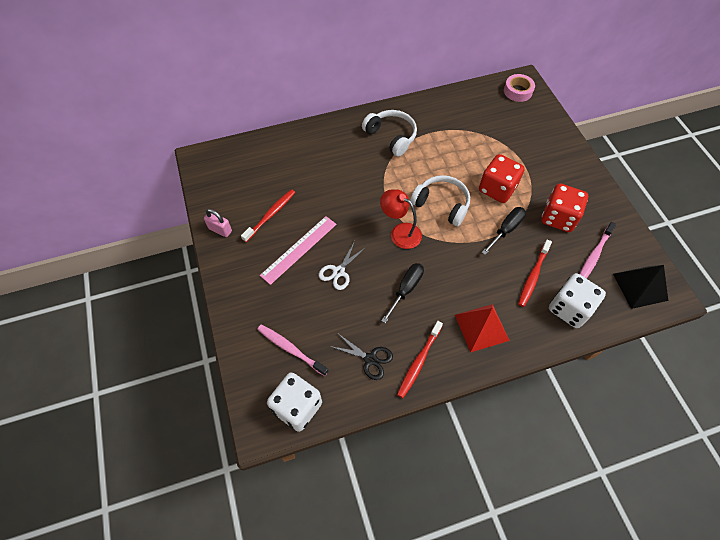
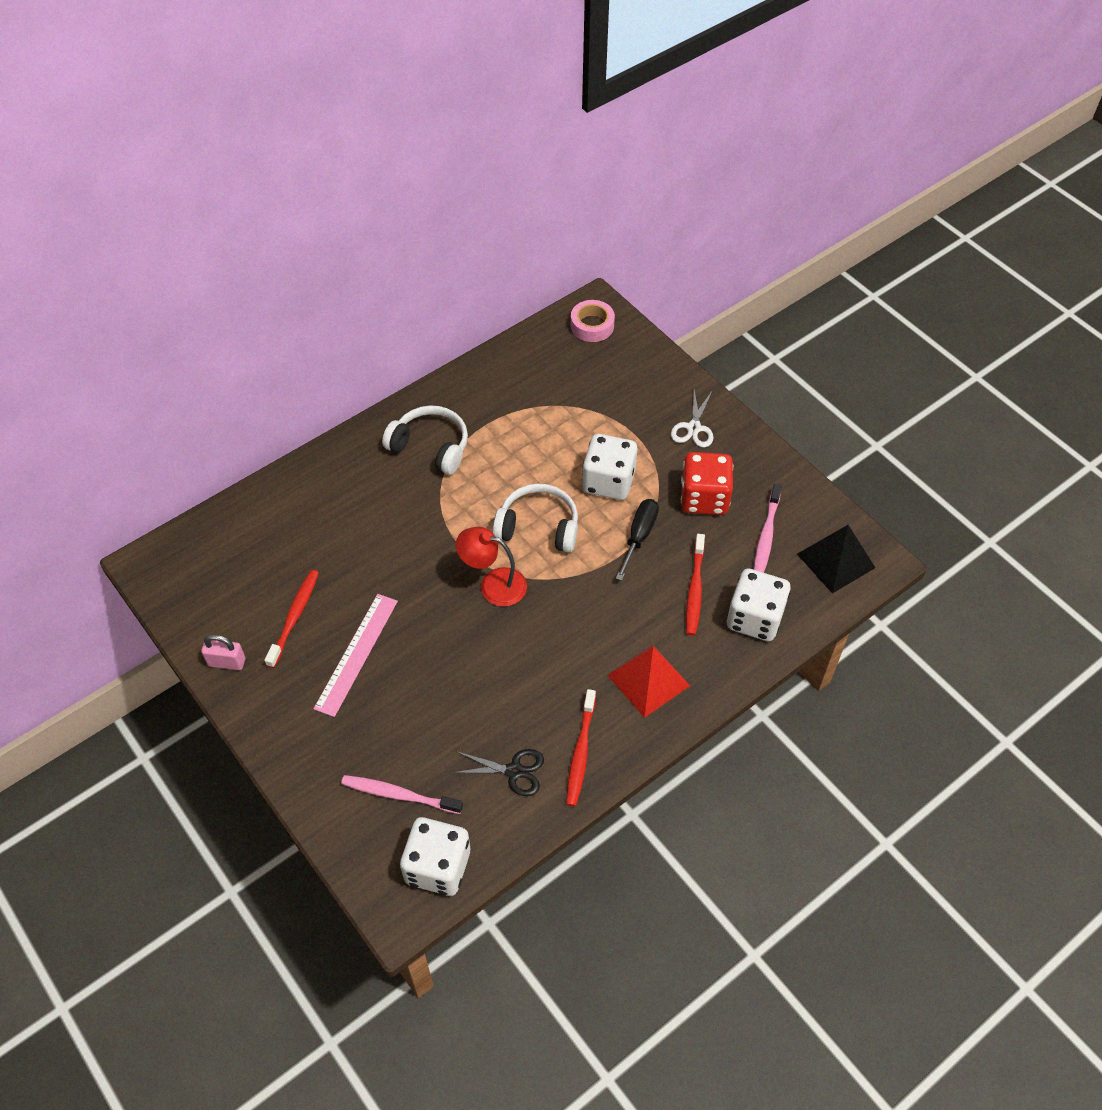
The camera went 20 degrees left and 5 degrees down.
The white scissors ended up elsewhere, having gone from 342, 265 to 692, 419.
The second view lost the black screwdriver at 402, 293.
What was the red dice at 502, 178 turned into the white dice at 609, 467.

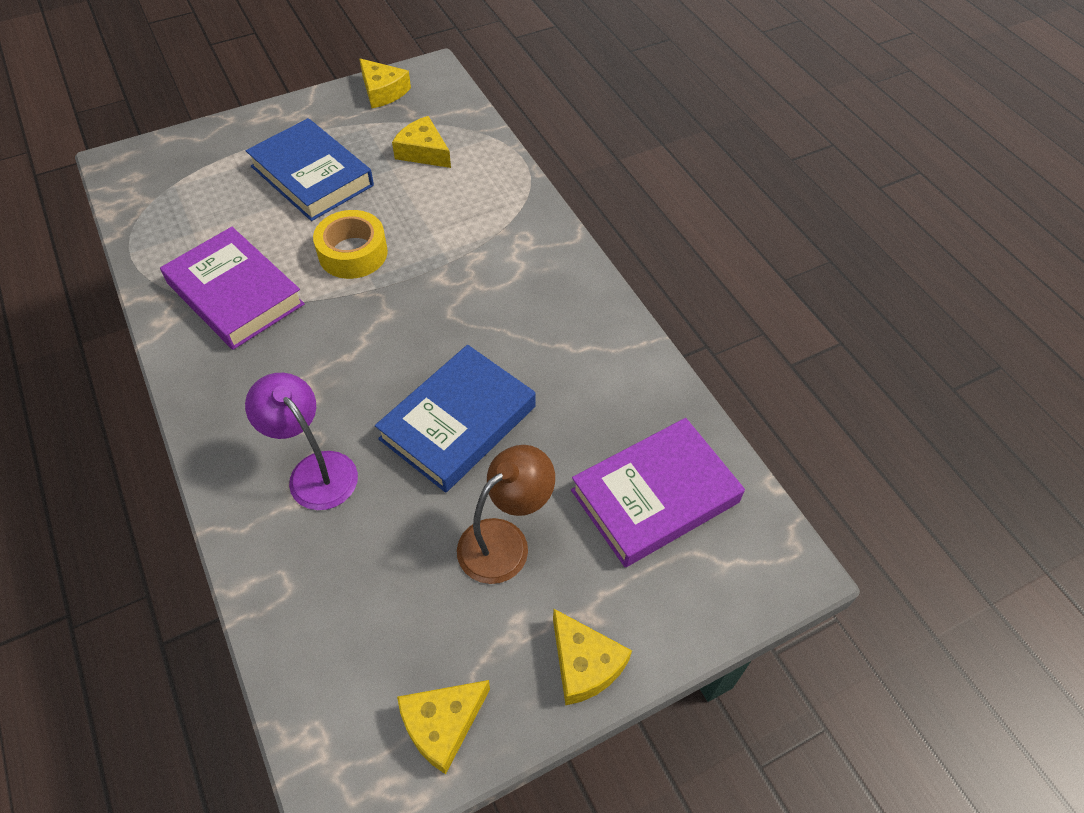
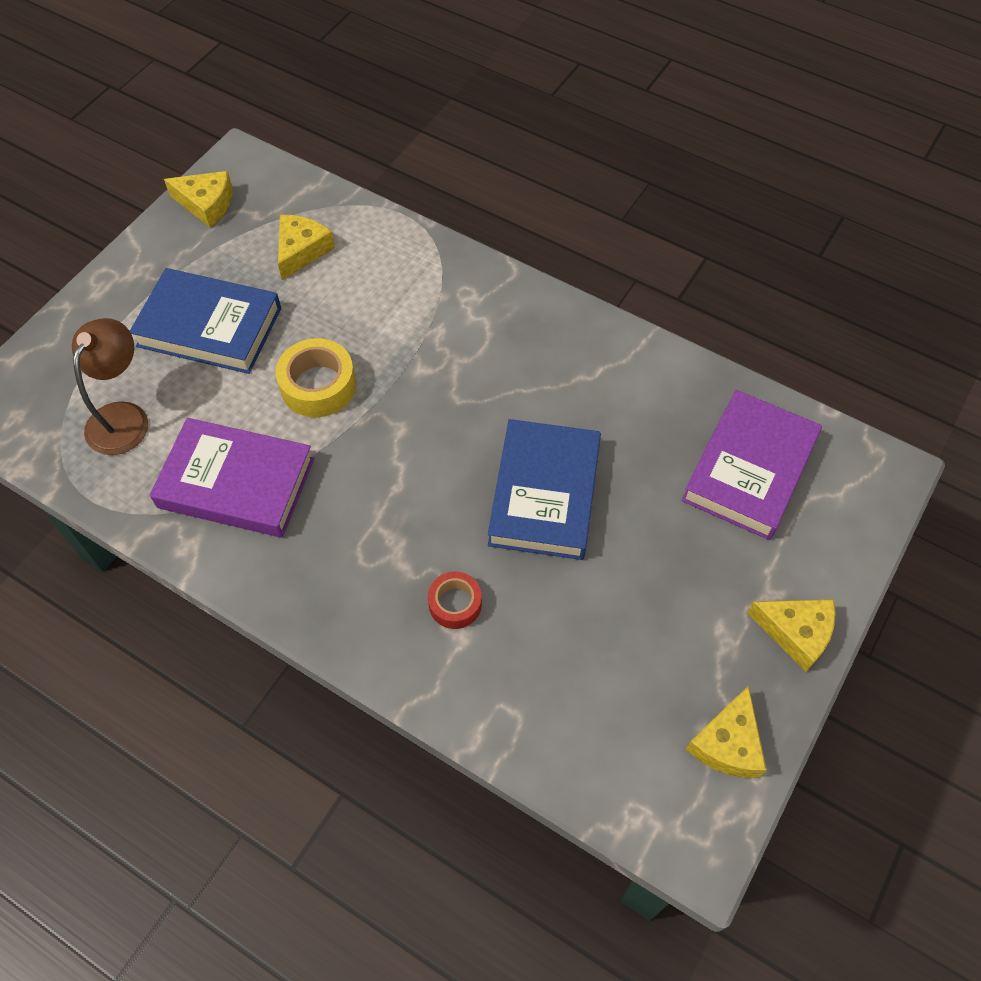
The camera went 30 degrees left and 5 degrees up.
Where the purple lamp stood at 301, 441, the red tape came to stand at 455, 600.
The yellow cheese at 421, 142 ended up facing another way, 105 degrees clockwise from before.
The brown lamp ended up elsewhere, having gone from 506, 514 to 110, 386.

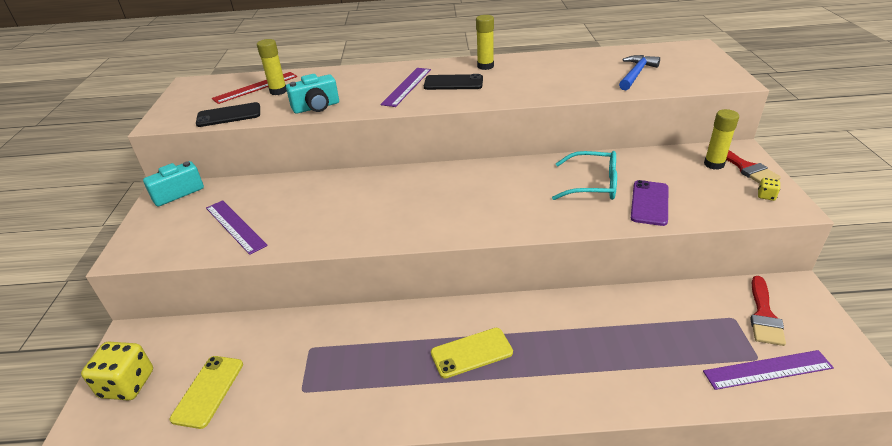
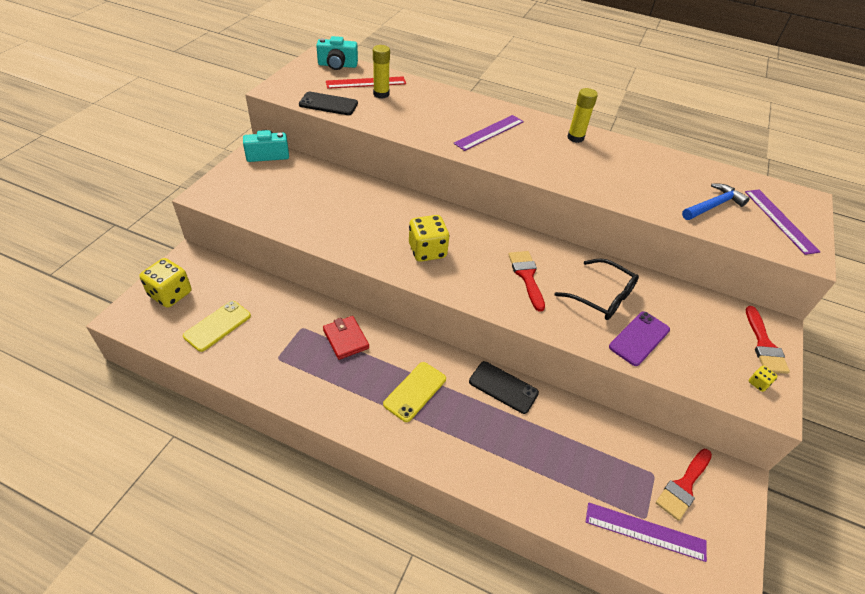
The camera went 20 degrees right and 10 degrees up.
The purple ruler ended up elsewhere, having gone from 237, 227 to 783, 222.
The turquoise camera ended up elsewhere, having gone from 312, 94 to 337, 53.
The black phone ended up elsewhere, having gone from 453, 82 to 504, 387.
The yellow phone at 472, 353 ended up facing another way, 60 degrees counterclockwise from before.
What was the turquoise glasses at 584, 175 turned into the black glasses at 597, 289.
The second view lost the yellow glue stick at 721, 139.
The second view gained the red wallet at 346, 338.
The second view gained the yellow dice at 429, 238.
The second view gained the red brush at 526, 281.

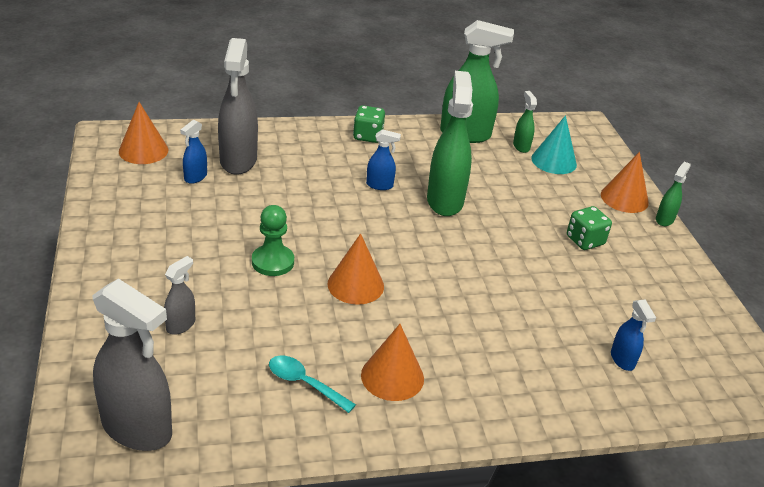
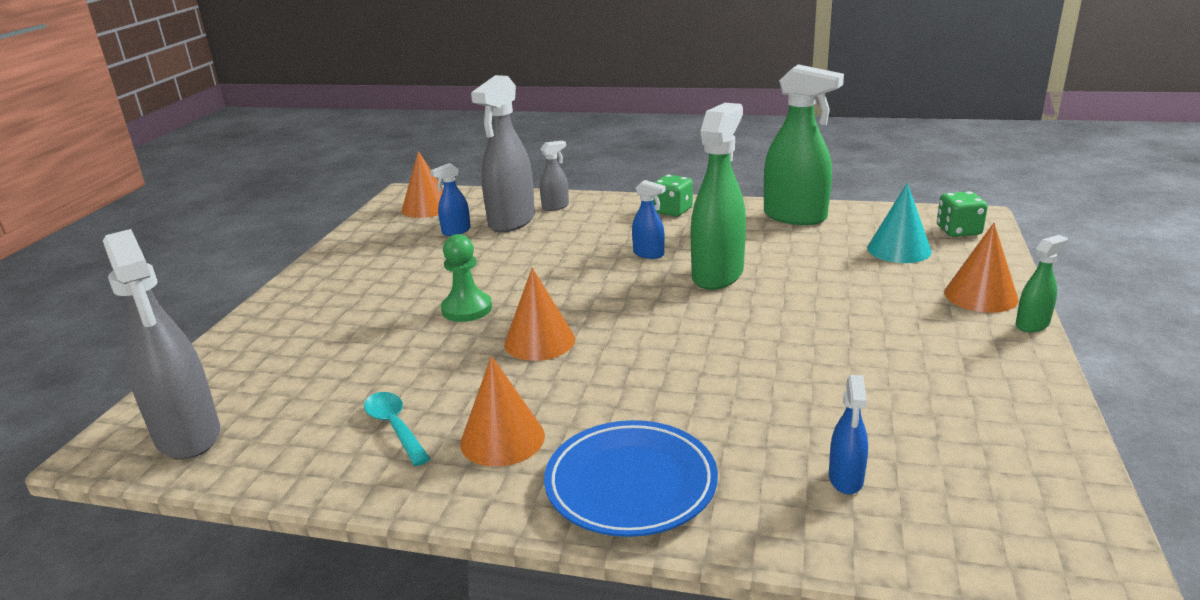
The camera went 30 degrees right and 10 degrees down.
The grey spray bottle ended up elsewhere, having gone from 179, 295 to 554, 175.
The second view lost the green spray bottle at 525, 122.
The green dice ended up elsewhere, having gone from 589, 228 to 962, 214.
The second view gained the blue plate at 631, 478.

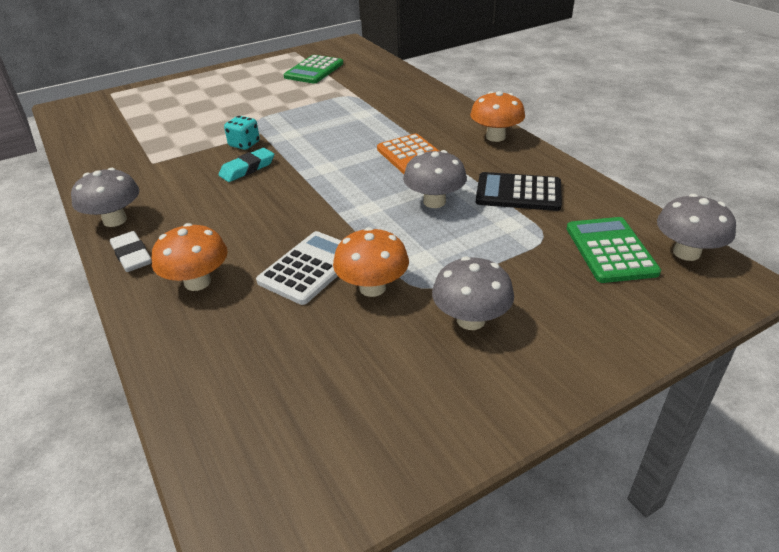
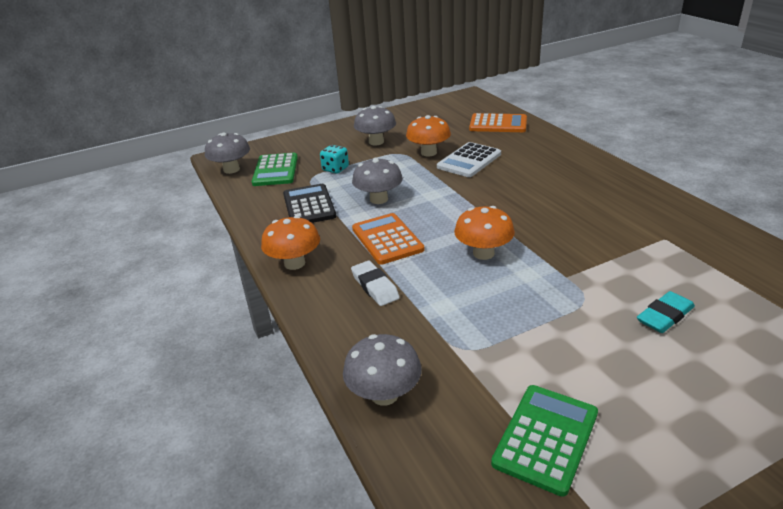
The camera went 175 degrees left and 5 degrees down.
The grey mushroom ended up elsewhere, having gone from 105, 197 to 382, 370.
The white eraser ended up elsewhere, having gone from 131, 251 to 375, 283.
The orange mushroom ended up elsewhere, having gone from 190, 257 to 484, 233.
The turquoise eraser ended up elsewhere, having gone from 246, 165 to 666, 312.
The turquoise dice ended up elsewhere, having gone from 242, 133 to 334, 159.
The black calculator at 519, 191 ended up facing another way, 120 degrees counterclockwise from before.
The second view gained the orange calculator at 498, 122.

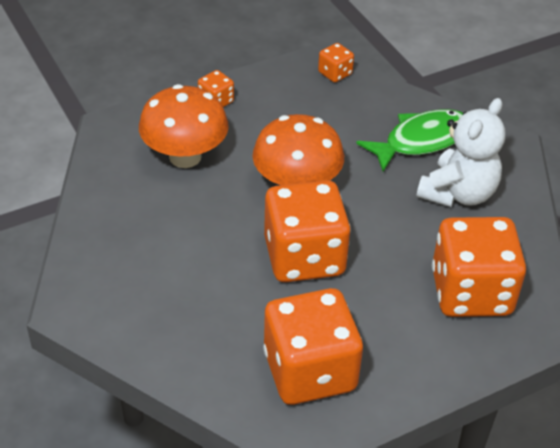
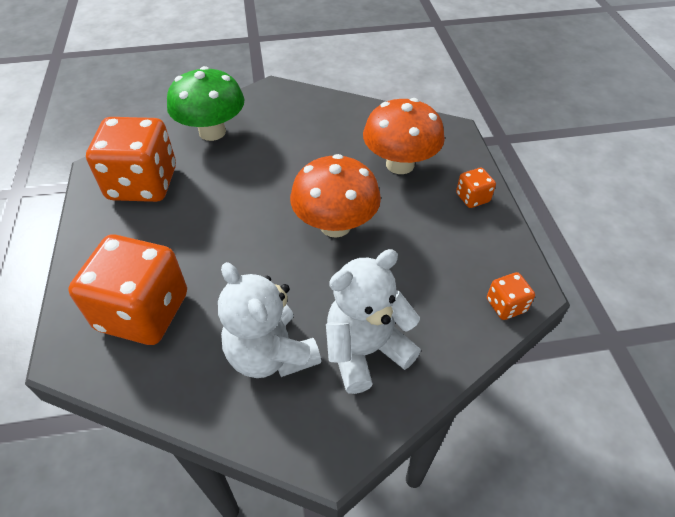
The camera went 110 degrees right and 5 degrees up.
The second view lost the orange dice at 307, 231.
Where the green fish stood at 409, 140, the white teddy bear came to stand at 373, 321.
The second view gained the green mushroom at 205, 103.

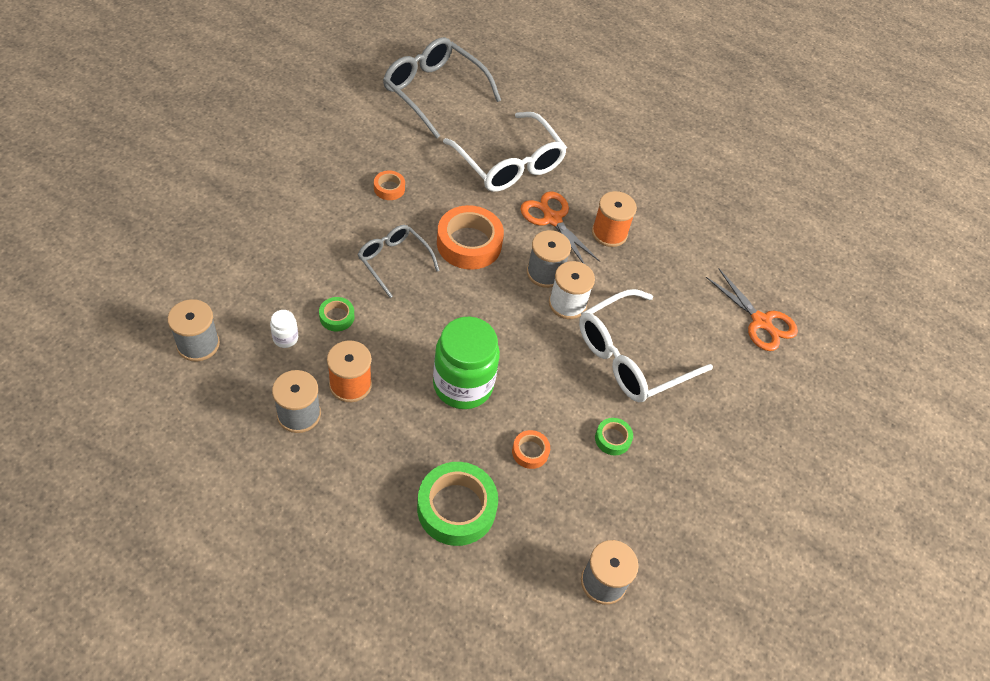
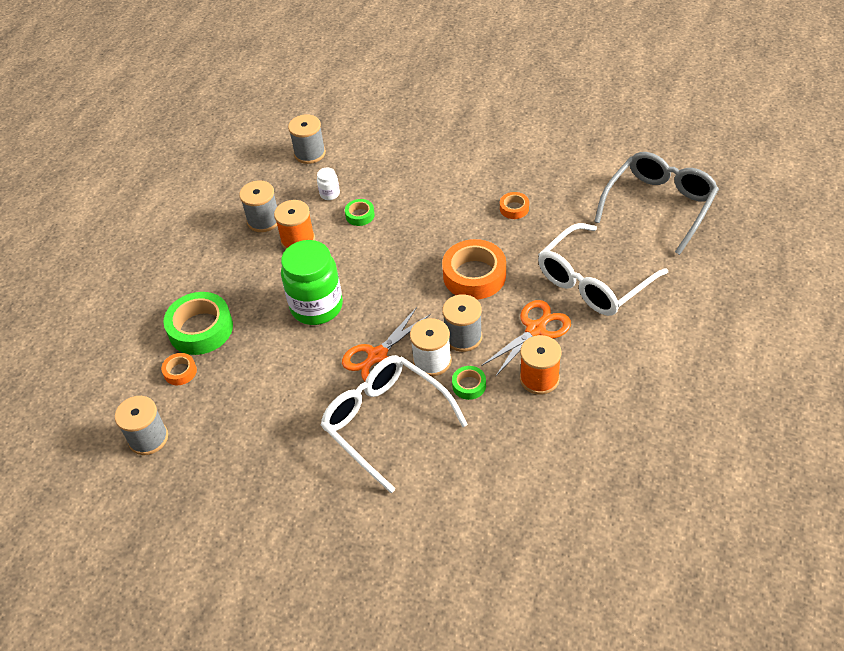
The camera went 90 degrees right and 5 degrees down.
The second view lost the grey glasses at 399, 261.
The orange tape ended up elsewhere, having gone from 531, 449 to 179, 369.
The green tape ended up elsewhere, having gone from 614, 437 to 469, 383.
The orange scissors ended up elsewhere, having gone from 752, 310 to 386, 344.

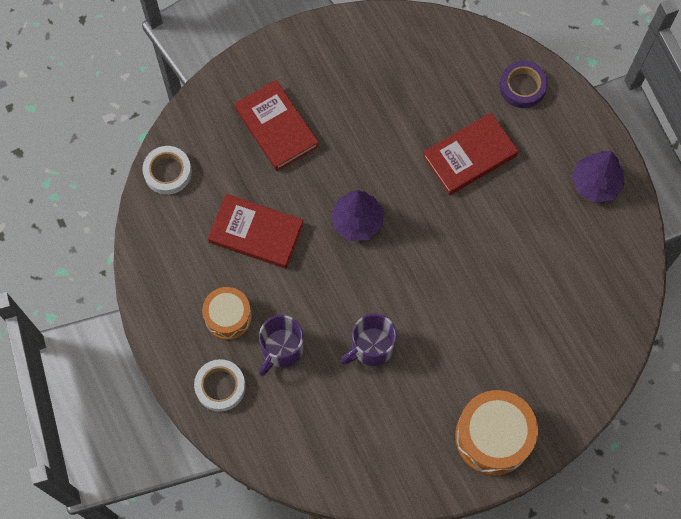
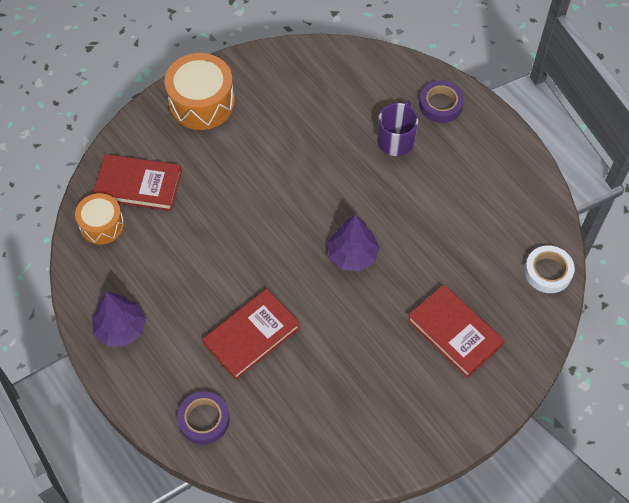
The camera went 170 degrees right and 10 degrees down.
What was the white tape at 220, 385 turned into the purple tape at 441, 102.
The orange drum ended up elsewhere, having gone from 227, 313 to 99, 219.
The red book ended up elsewhere, having gone from 256, 231 to 137, 182.
The second view lost the purple mug at 368, 340.

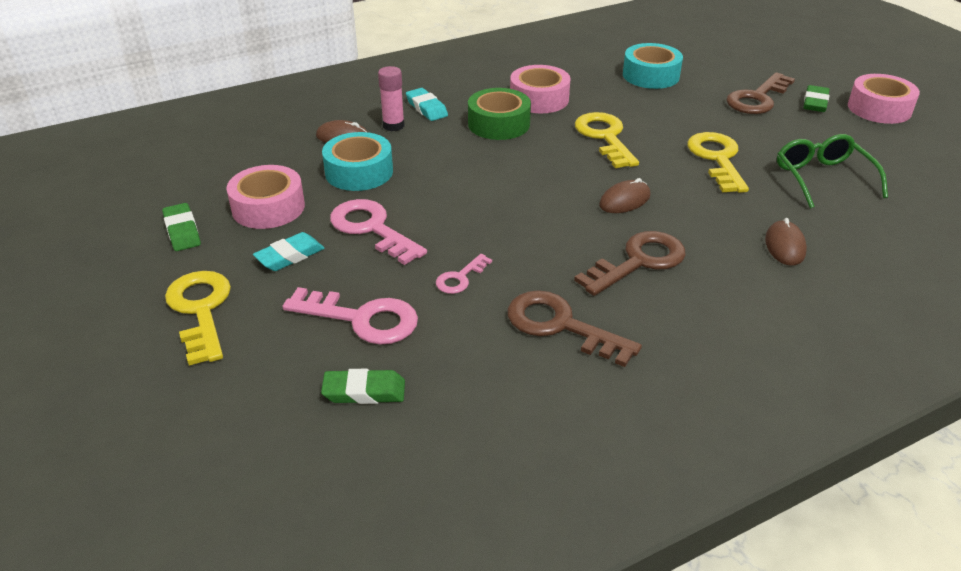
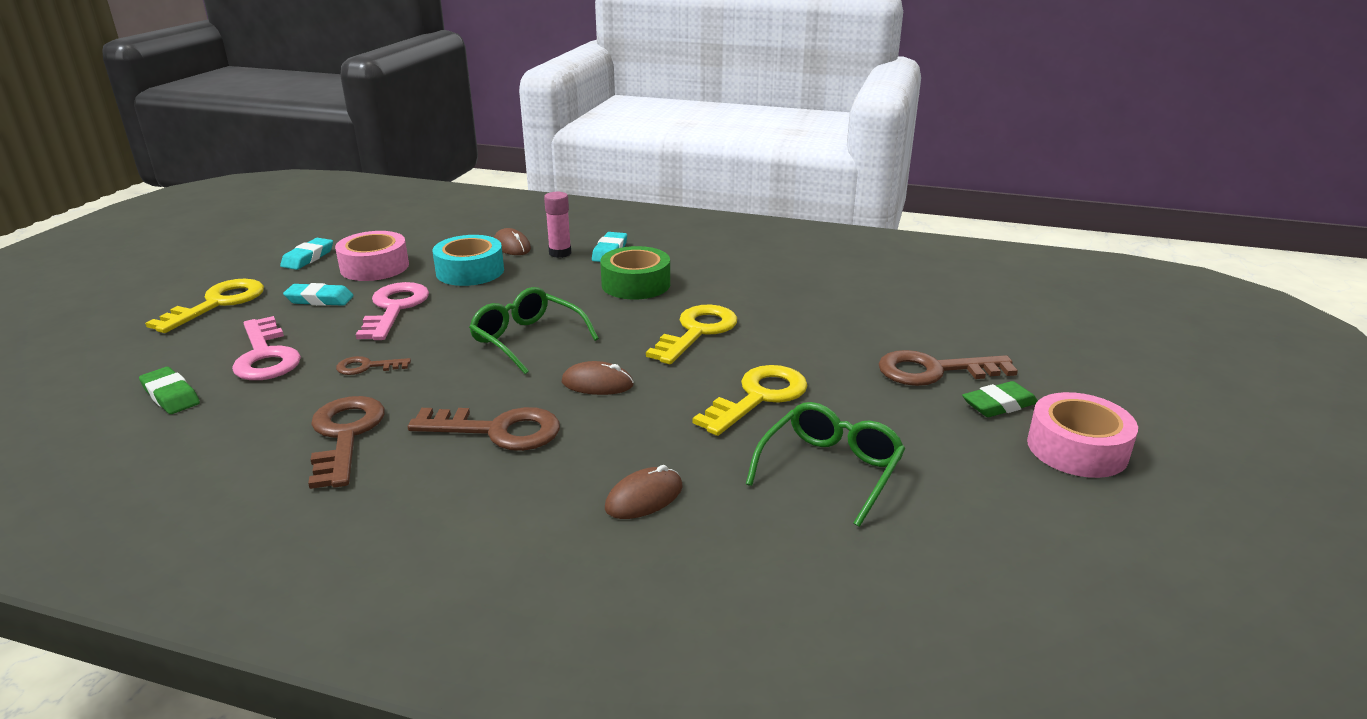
The camera went 45 degrees right and 10 degrees down.
What was the green eraser at 181, 227 turned into the turquoise eraser at 306, 254.
What was the pink key at 464, 274 turned into the brown key at 373, 365.
The second view lost the pink tape at 540, 89.
The second view lost the turquoise tape at 653, 66.
The second view gained the green glasses at 534, 330.

